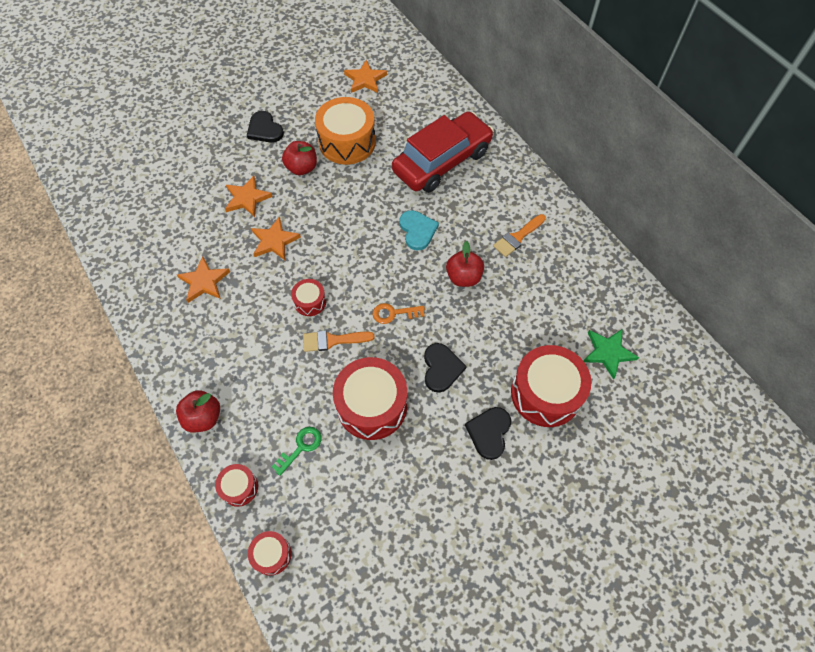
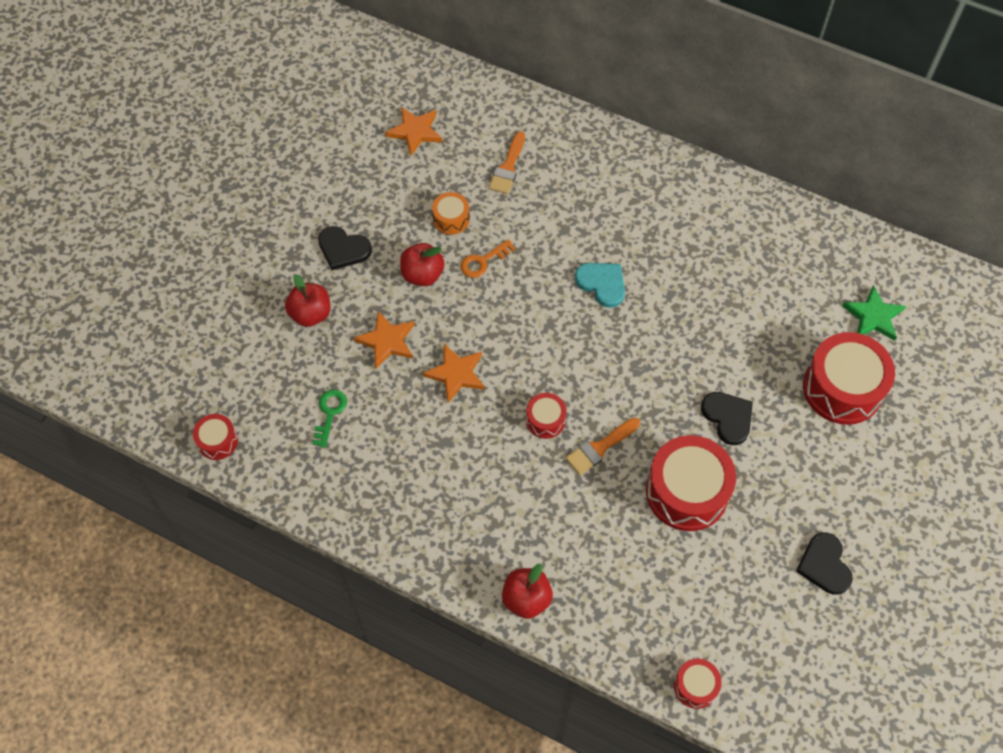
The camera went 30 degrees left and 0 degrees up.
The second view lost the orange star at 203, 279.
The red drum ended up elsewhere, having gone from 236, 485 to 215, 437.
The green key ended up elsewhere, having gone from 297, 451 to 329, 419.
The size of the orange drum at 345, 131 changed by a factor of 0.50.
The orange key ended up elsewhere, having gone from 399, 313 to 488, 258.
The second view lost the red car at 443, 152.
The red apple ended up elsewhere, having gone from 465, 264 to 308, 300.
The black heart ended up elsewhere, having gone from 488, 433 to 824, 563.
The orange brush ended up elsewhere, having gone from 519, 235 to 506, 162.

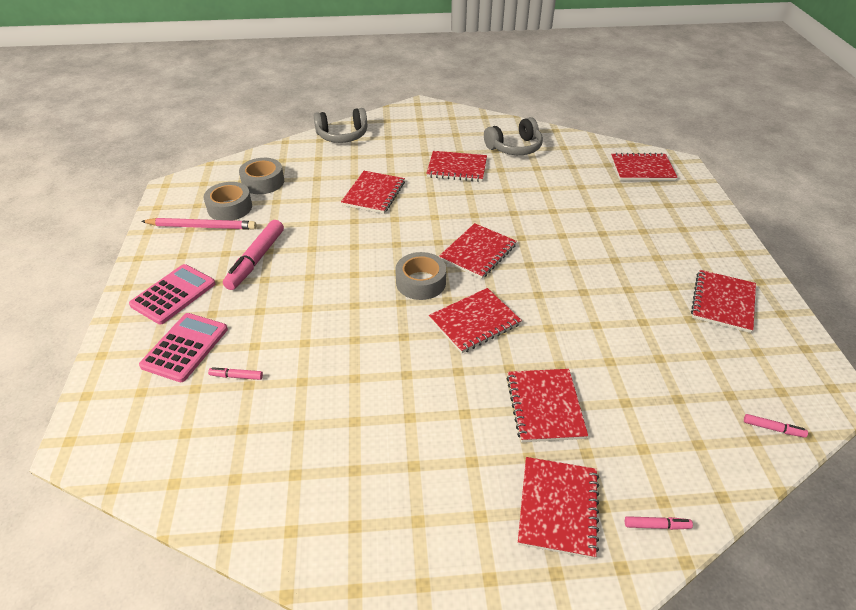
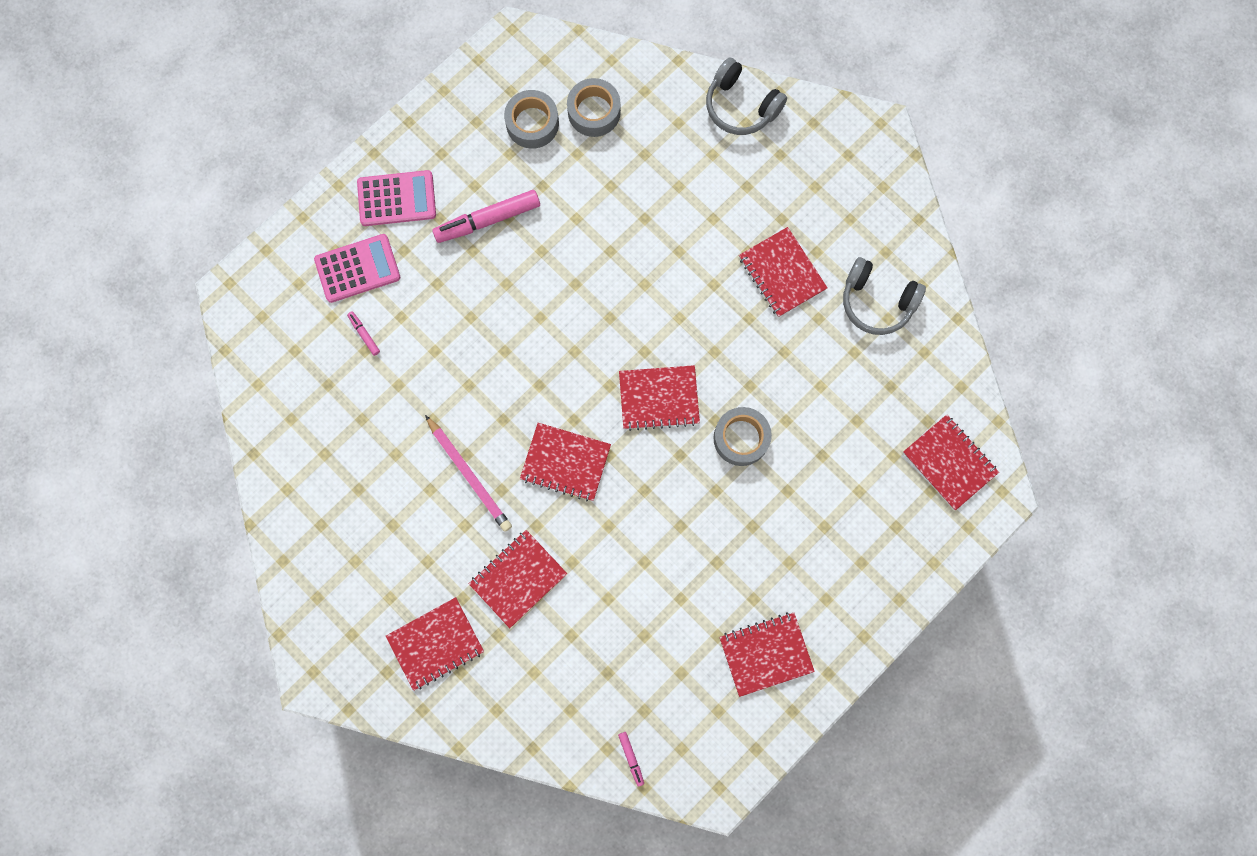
The camera went 50 degrees right and 35 degrees up.
The pink pencil ended up elsewhere, having gone from 199, 224 to 468, 473.
The second view lost the red notebook at 373, 192.
The grey tape ended up elsewhere, having gone from 420, 276 to 742, 436.
The second view lost the pink marker at 659, 523.

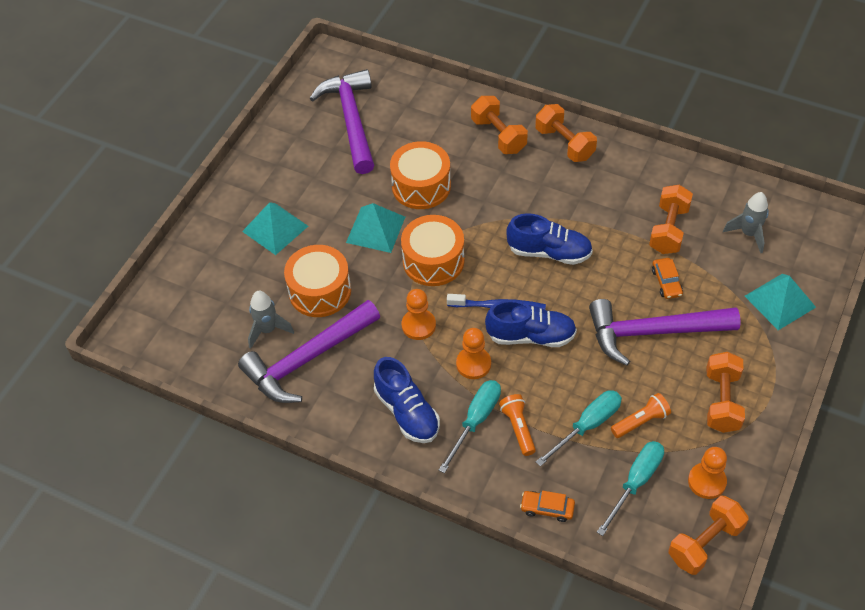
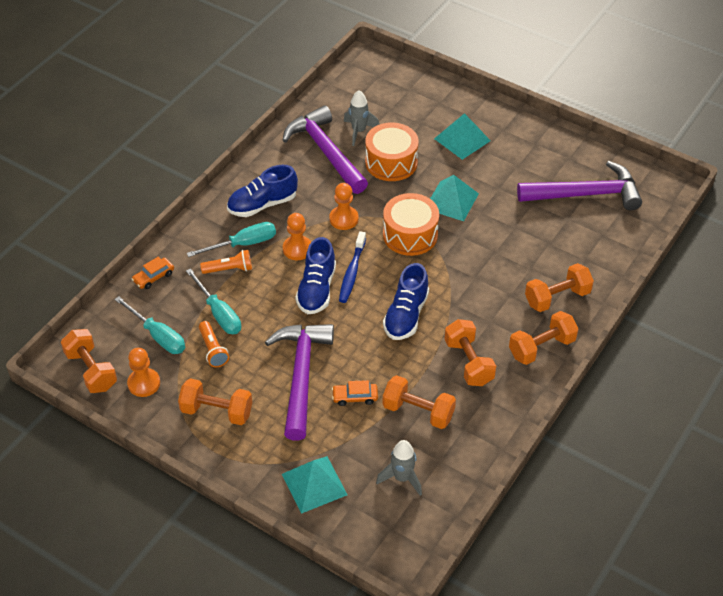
The camera went 95 degrees right and 5 degrees down.
The second view lost the orange drum at 420, 175.
The turquoise screwdriver at 470, 426 ended up facing another way, 60 degrees counterclockwise from before.
The orange car at 547, 506 ended up facing another way, 150 degrees counterclockwise from before.
The second view gained the orange dumbbell at 470, 352.

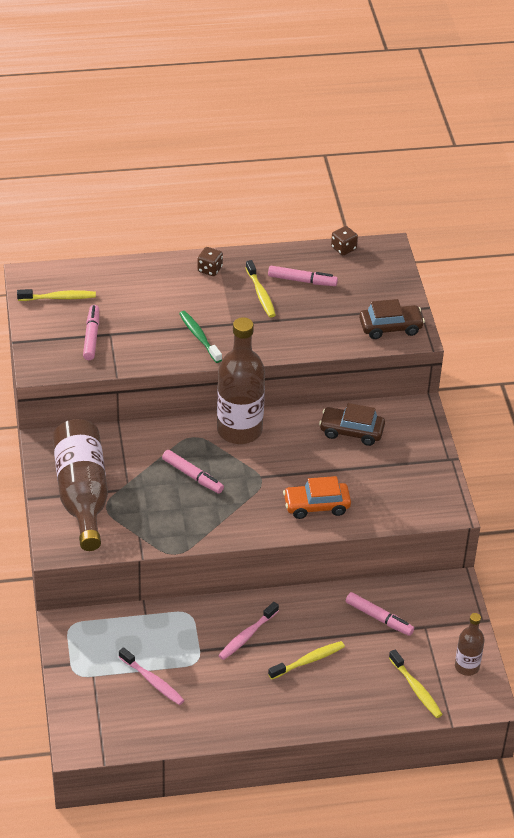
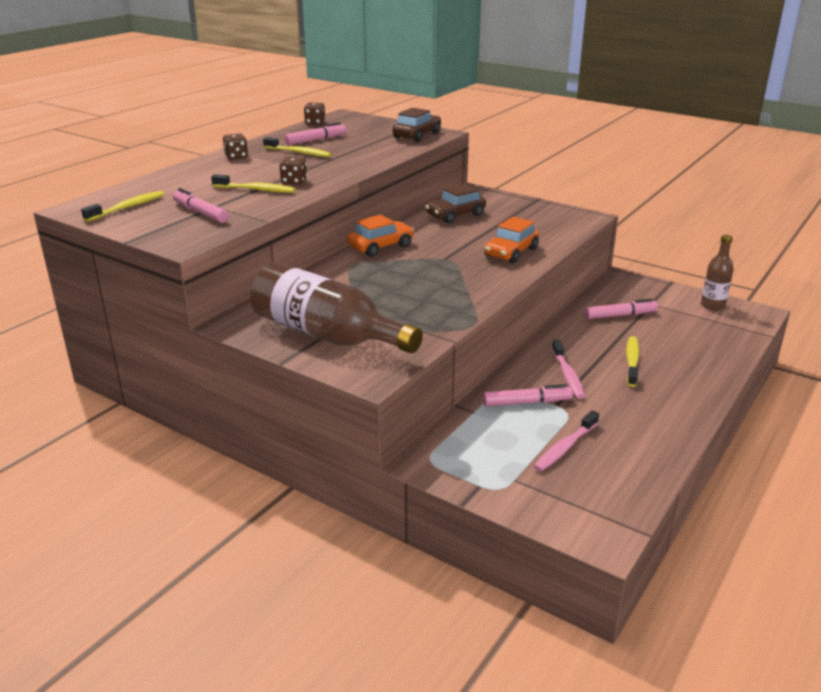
The camera went 45 degrees left and 15 degrees down.
The pink toothbrush at 151, 676 ended up facing another way, 135 degrees clockwise from before.
The pink marker ended up elsewhere, having gone from 193, 472 to 528, 395.
Where the green toothbrush stood at 200, 337, the brown dice came to stand at 293, 171.
Where the brown bottle stood at 241, 380, the orange car came to stand at 380, 236.
The yellow toothbrush ended up elsewhere, having gone from 416, 684 to 253, 183.

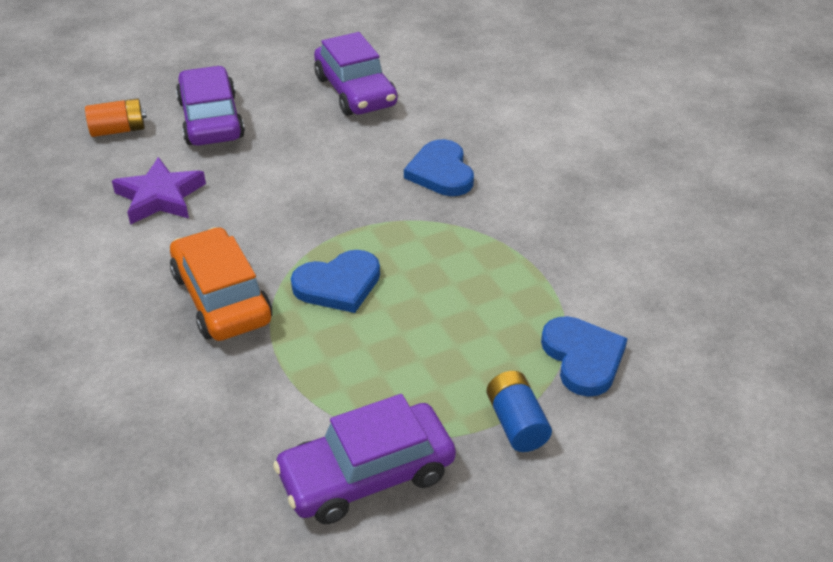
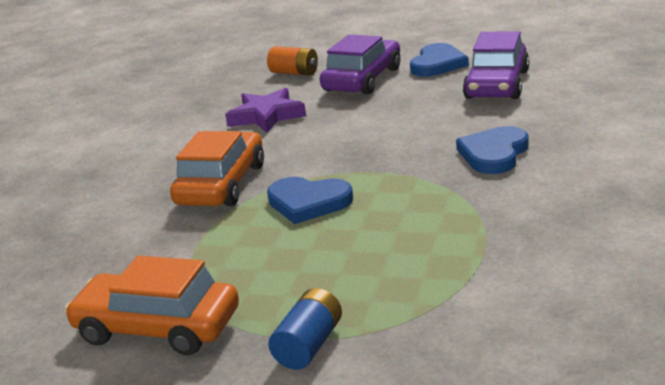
The camera went 45 degrees right and 15 degrees down.
What was the purple car at 364, 459 turned into the orange car at 151, 305.
The blue heart ended up elsewhere, having gone from 584, 356 to 439, 60.

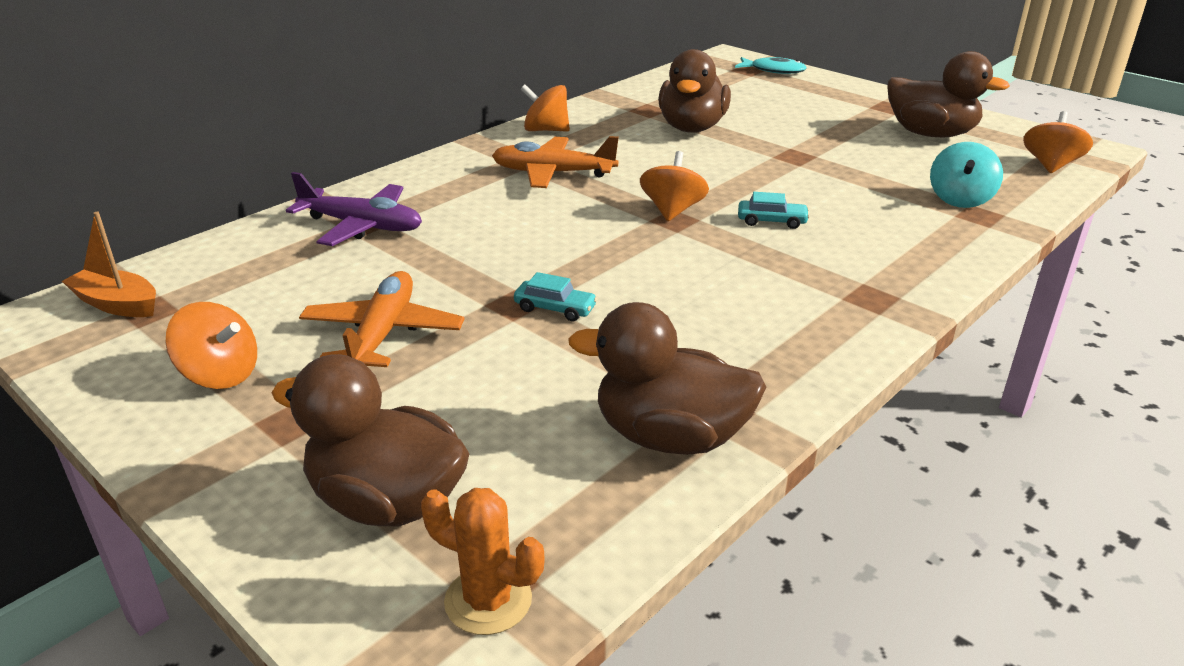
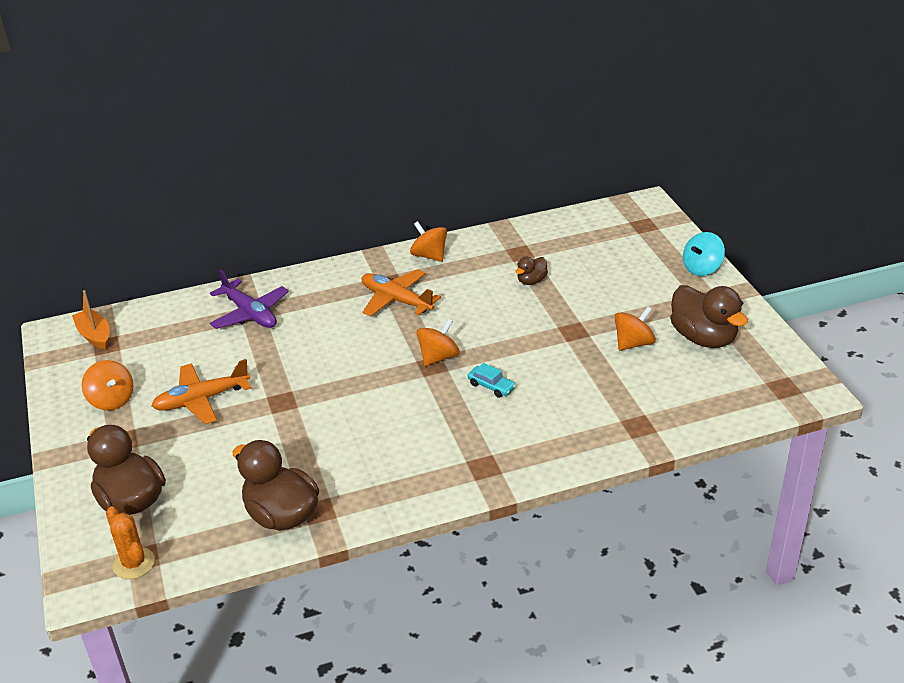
The camera went 30 degrees right and 5 degrees up.
The orange plane at 381, 319 ended up facing another way, 150 degrees counterclockwise from before.
The second view lost the turquoise car at 556, 296.
The size of the brown duck at 694, 90 changed by a factor of 0.50.
The second view lost the turquoise fish at 771, 65.
The turquoise spinning top ended up elsewhere, having gone from 966, 175 to 704, 254.
The orange spinning top ended up elsewhere, having gone from 1058, 142 to 635, 328.

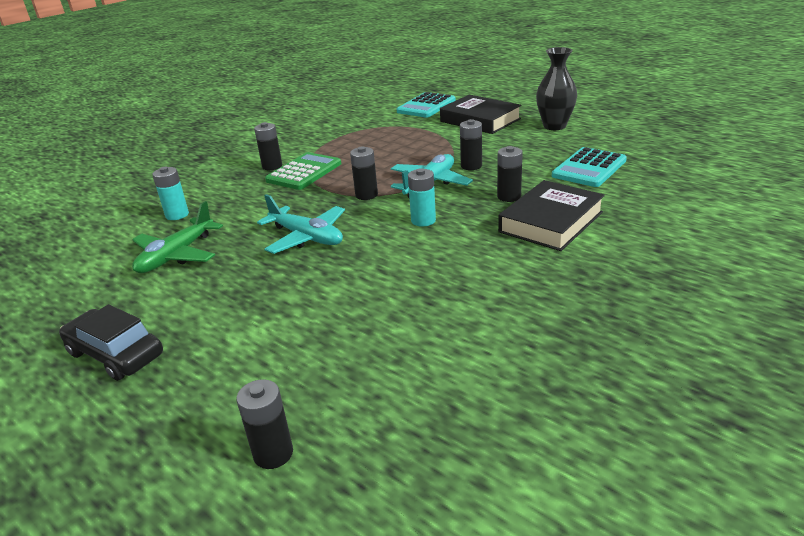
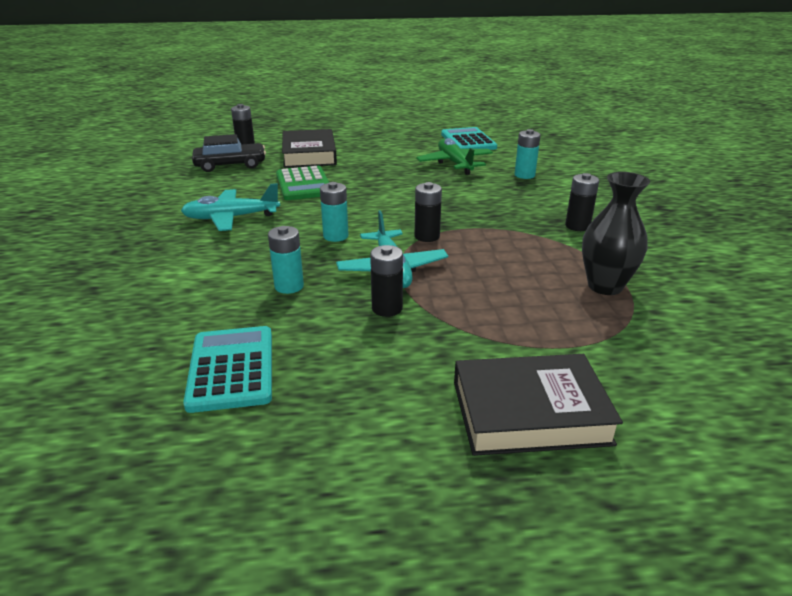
The camera went 130 degrees right and 0 degrees up.
The black car ended up elsewhere, having gone from 111, 342 to 229, 153.
The turquoise plane ended up elsewhere, having gone from 301, 224 to 230, 207.
The green calculator ended up elsewhere, having gone from 303, 171 to 302, 183.
The turquoise calculator ended up elsewhere, having gone from 426, 105 to 469, 138.
What was the black battery at 510, 174 turned into the turquoise battery at 286, 260.
The black book ended up elsewhere, having gone from 551, 215 to 309, 148.
The black vase ended up elsewhere, having gone from 556, 88 to 616, 233.

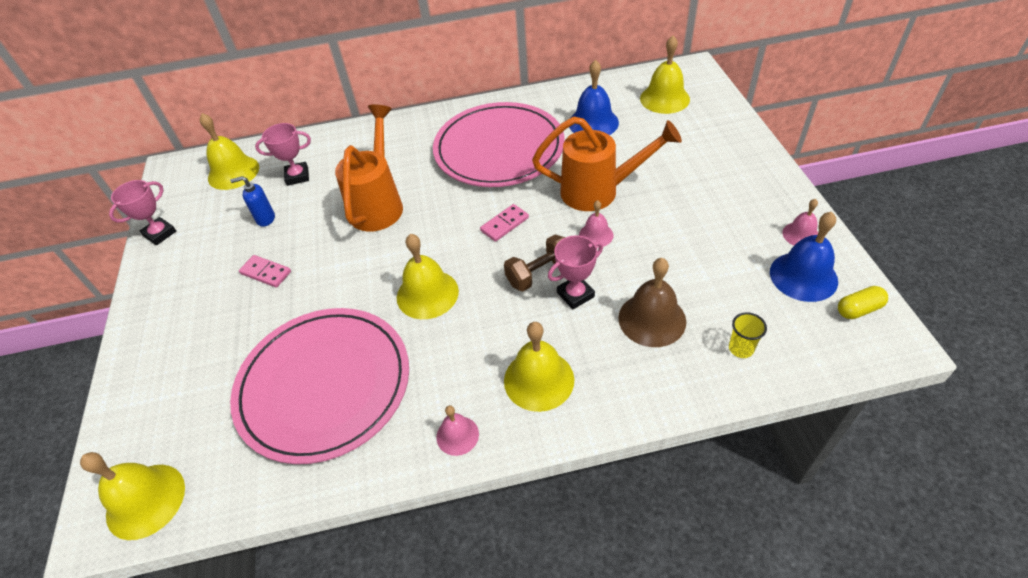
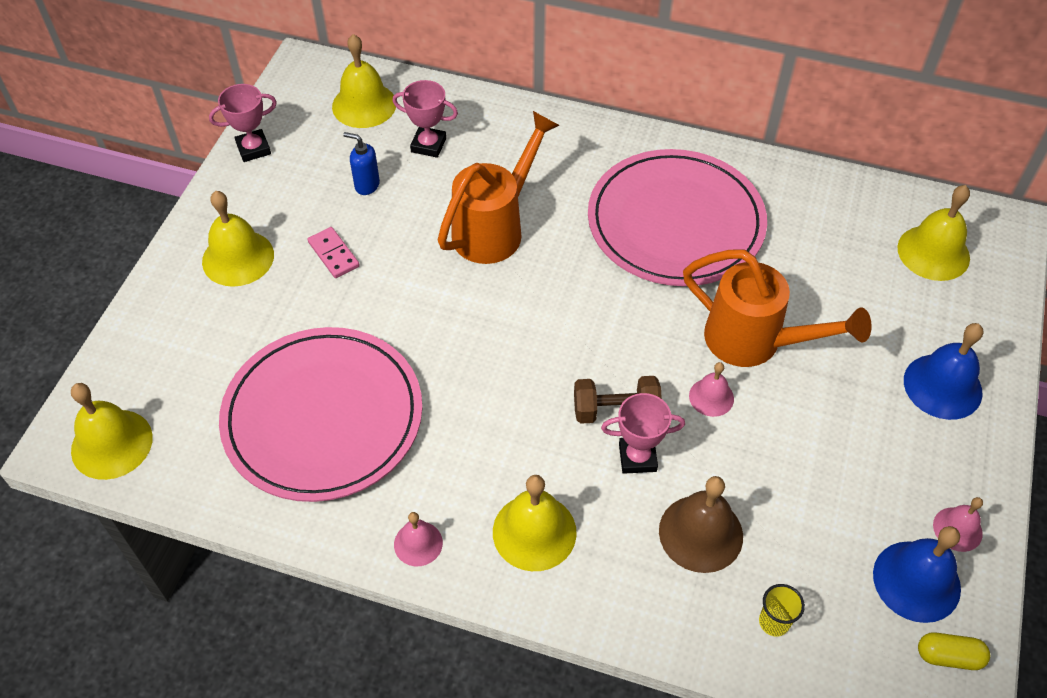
The camera went 25 degrees right and 5 degrees up.
The yellow bell ended up elsewhere, having gone from 428, 276 to 238, 239.
The second view lost the pink domino at 504, 223.
The blue bell ended up elsewhere, having gone from 594, 97 to 943, 371.

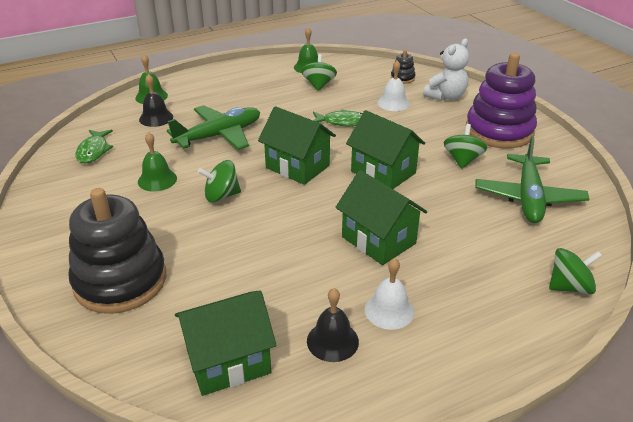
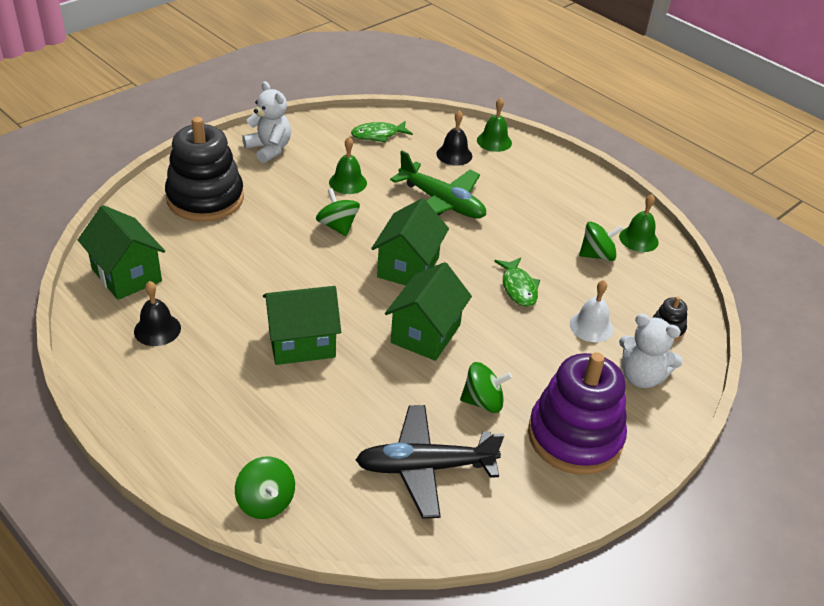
The camera went 70 degrees right and 5 degrees up.
The green house at 381, 217 ended up facing another way, 45 degrees clockwise from before.
The second view lost the white bell at 389, 294.
What was the green plane at 532, 179 turned into the black plane at 430, 462.
The second view gained the white teddy bear at 266, 122.

